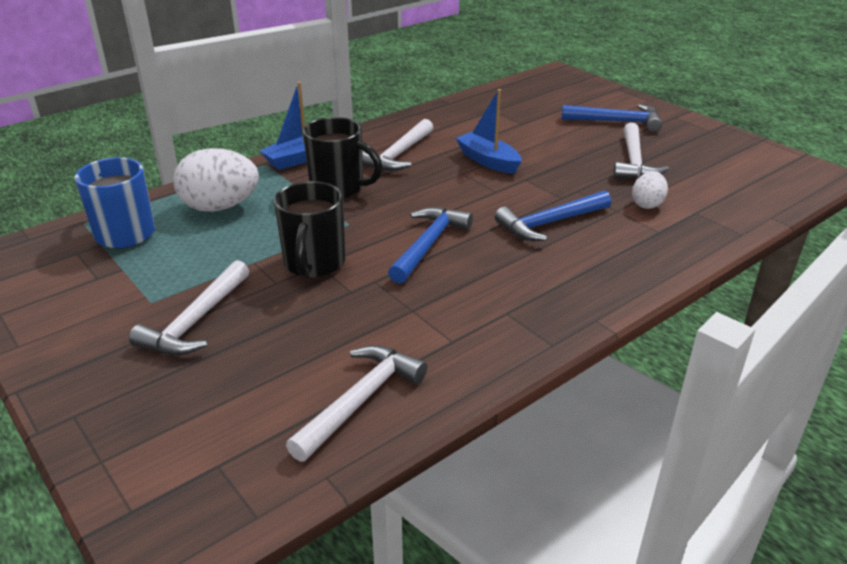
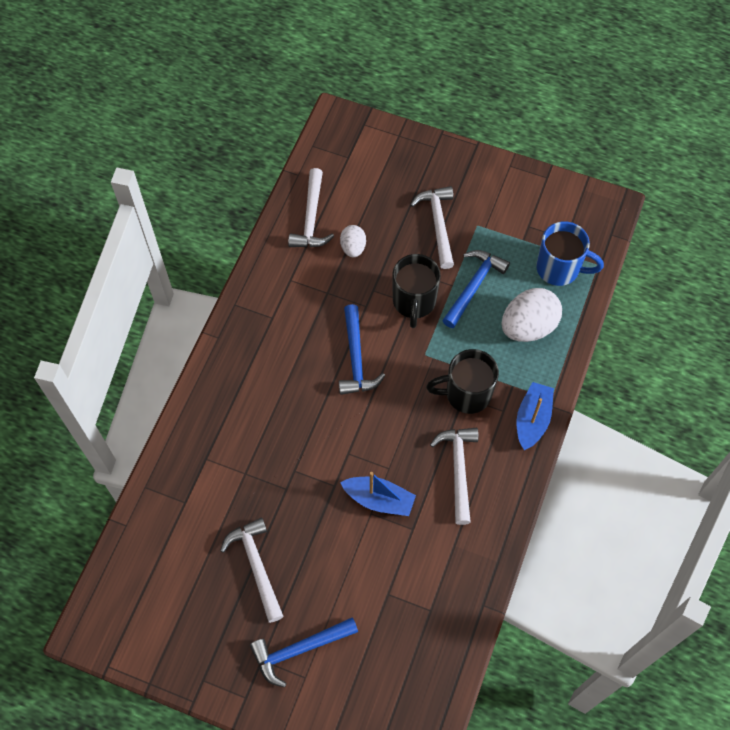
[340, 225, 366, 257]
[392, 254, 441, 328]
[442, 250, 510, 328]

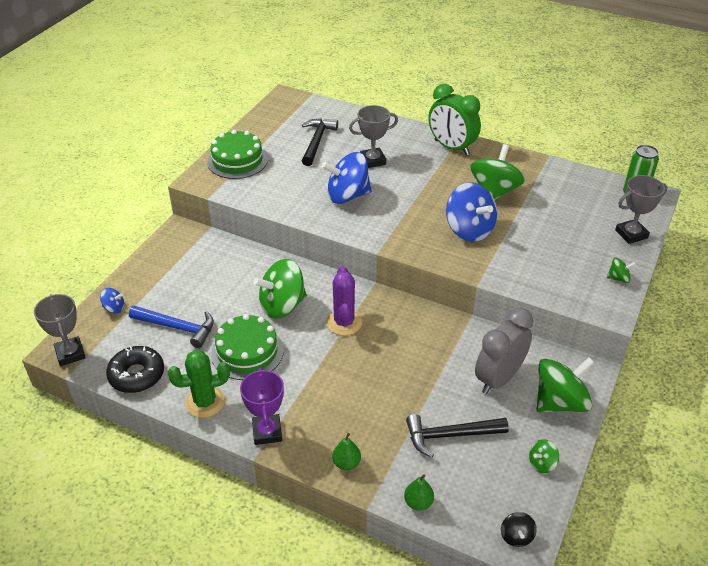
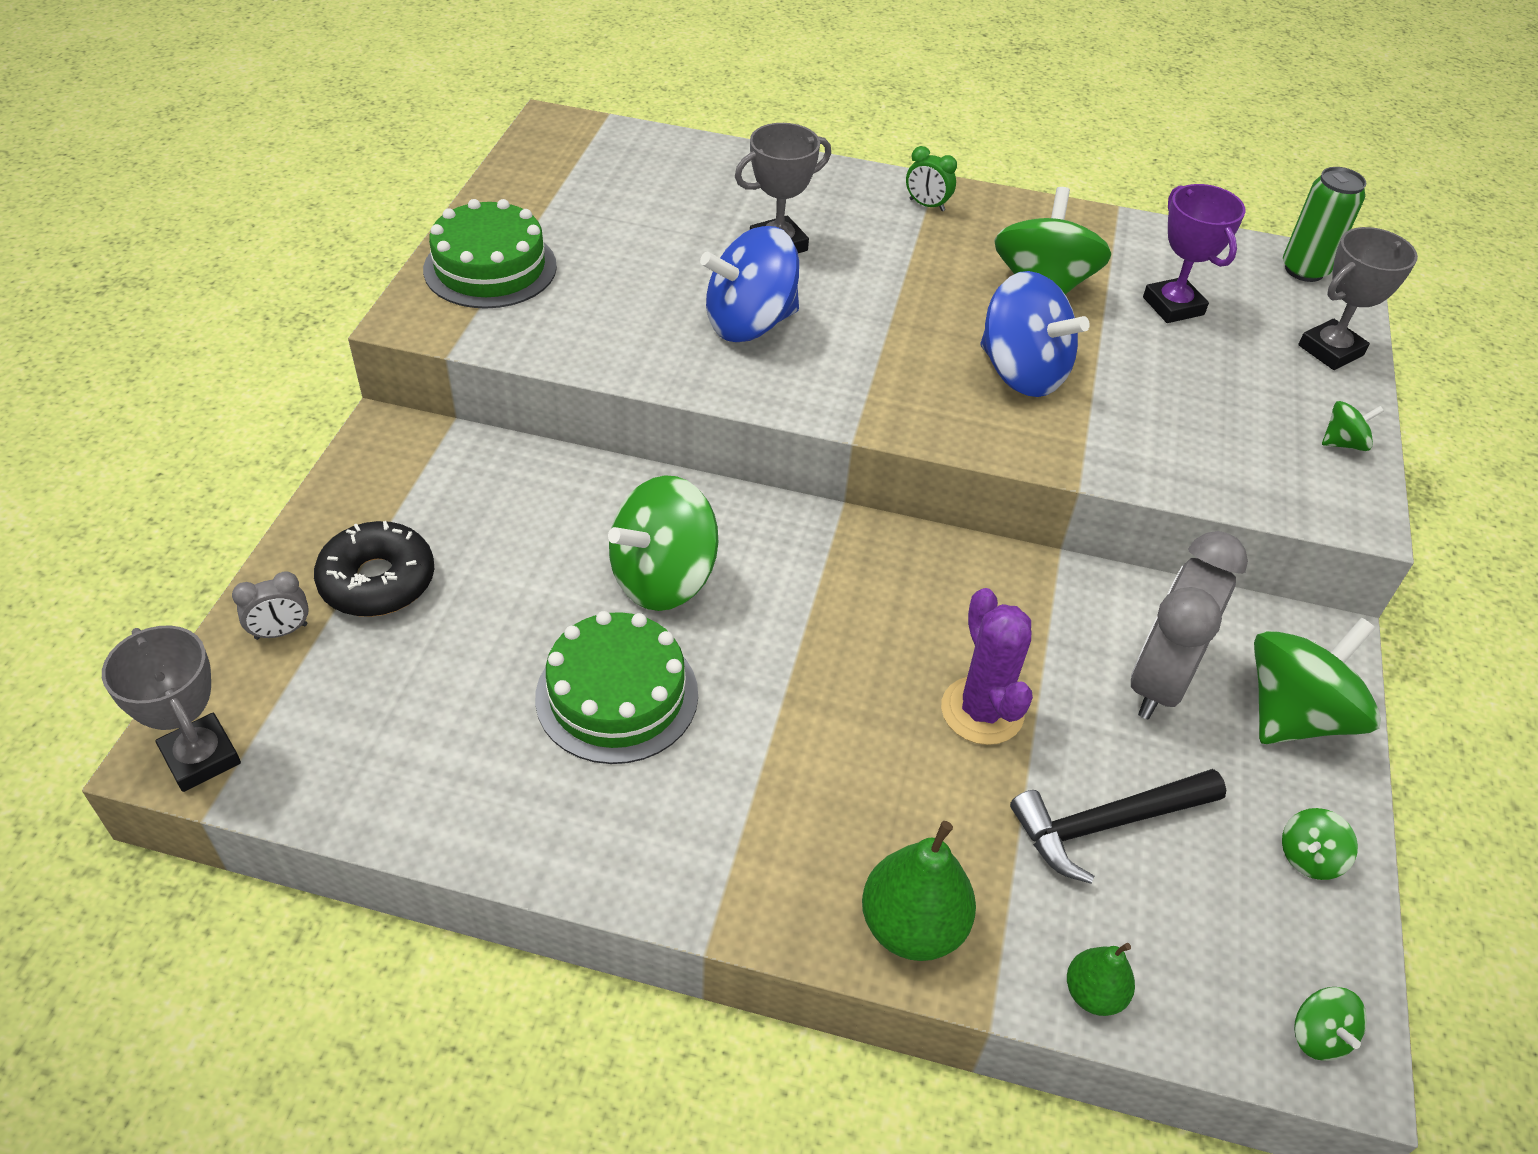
[906, 146, 957, 211]
[302, 118, 338, 166] (first image)
[941, 588, 1033, 745]
[232, 571, 309, 640]
[129, 306, 214, 348] (first image)
[314, 521, 434, 617]
[168, 350, 230, 418] (first image)
[1143, 184, 1246, 323]
[862, 821, 976, 961]
[1294, 987, 1367, 1061]

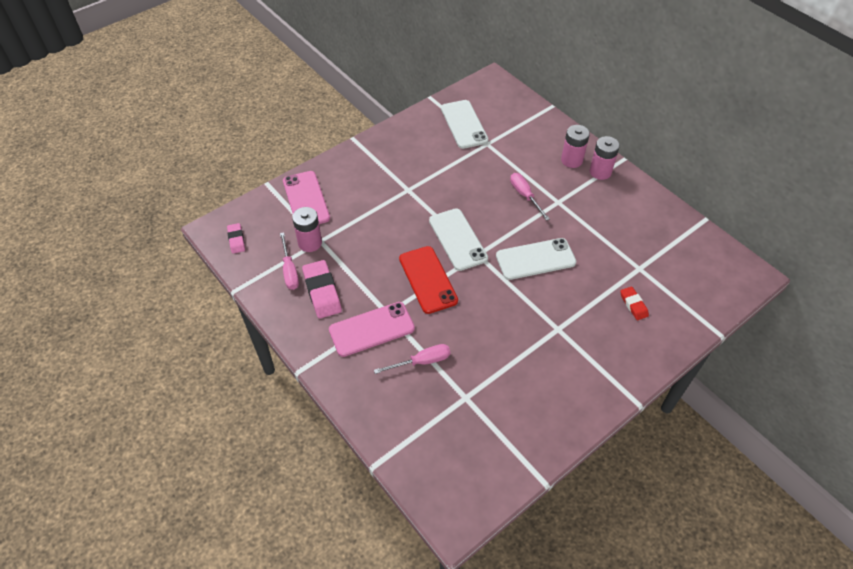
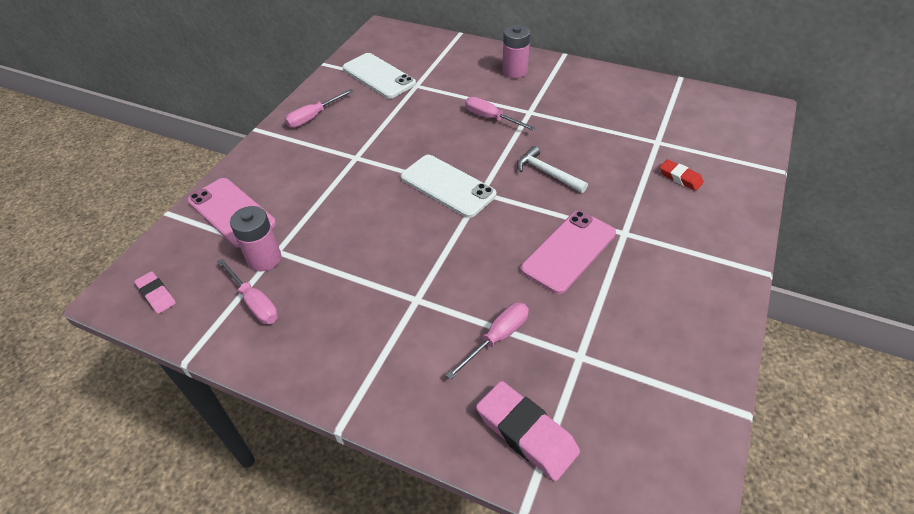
[589, 136, 620, 180] (first image)
[517, 146, 588, 193]
[399, 246, 458, 314] (first image)
[476, 381, 580, 481]
[521, 211, 616, 294]
[285, 89, 353, 128]

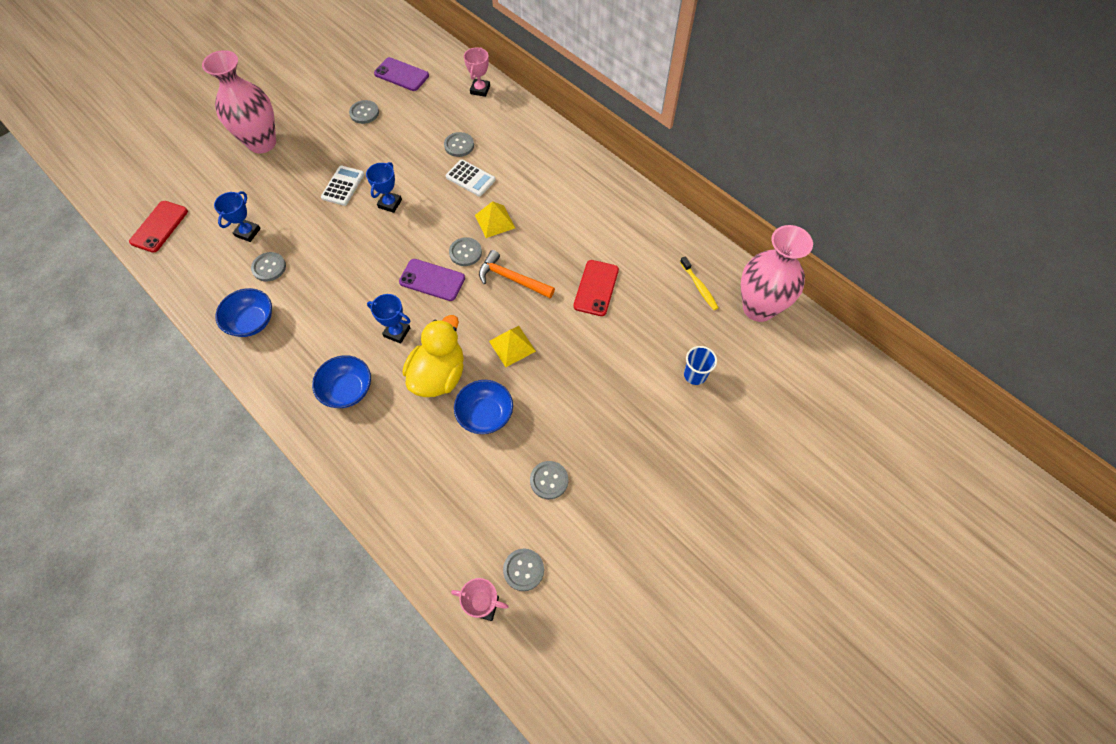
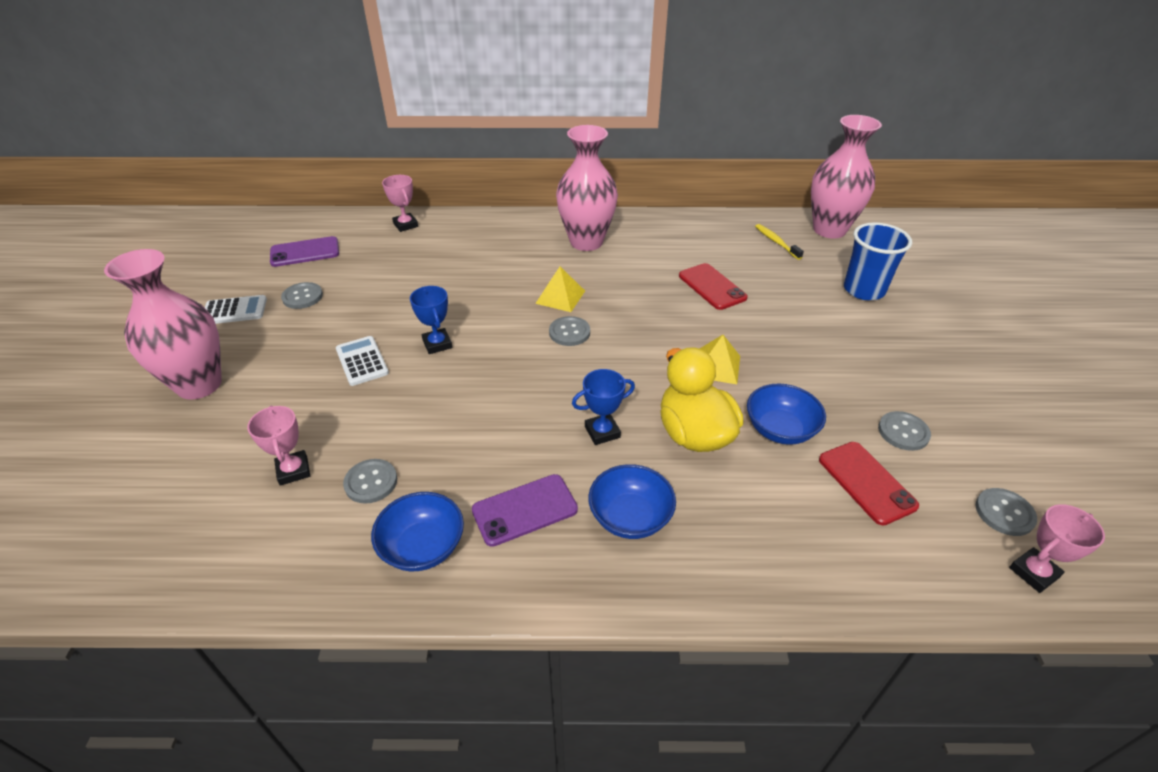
[444, 132, 474, 157] (first image)
[205, 295, 267, 324]
[247, 406, 310, 486]
[819, 442, 919, 526]
[479, 250, 555, 298] (first image)
[755, 224, 804, 260]
[472, 474, 578, 547]
[844, 222, 912, 300]
[556, 125, 618, 251]

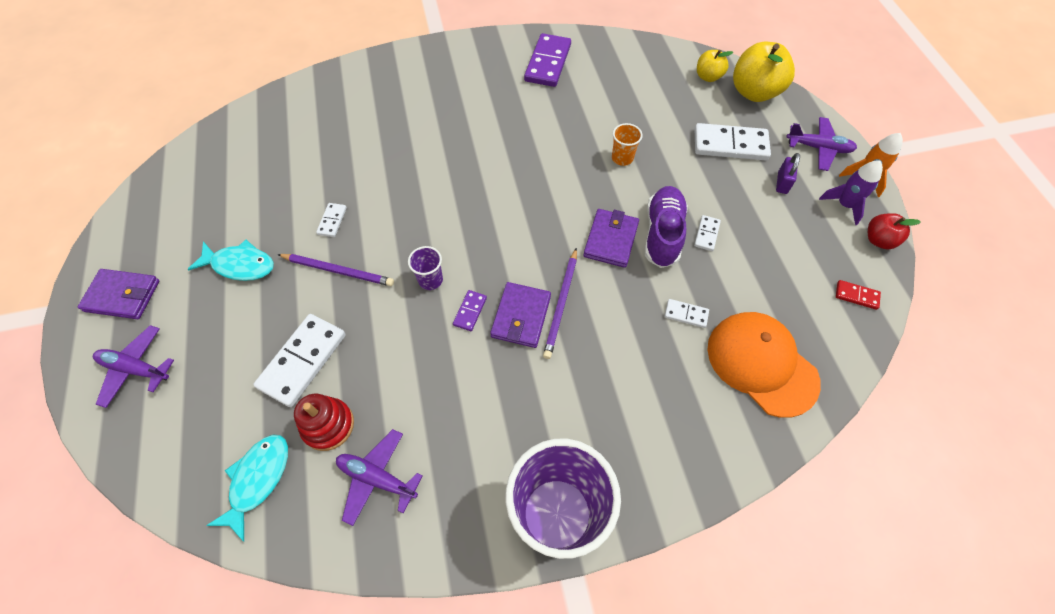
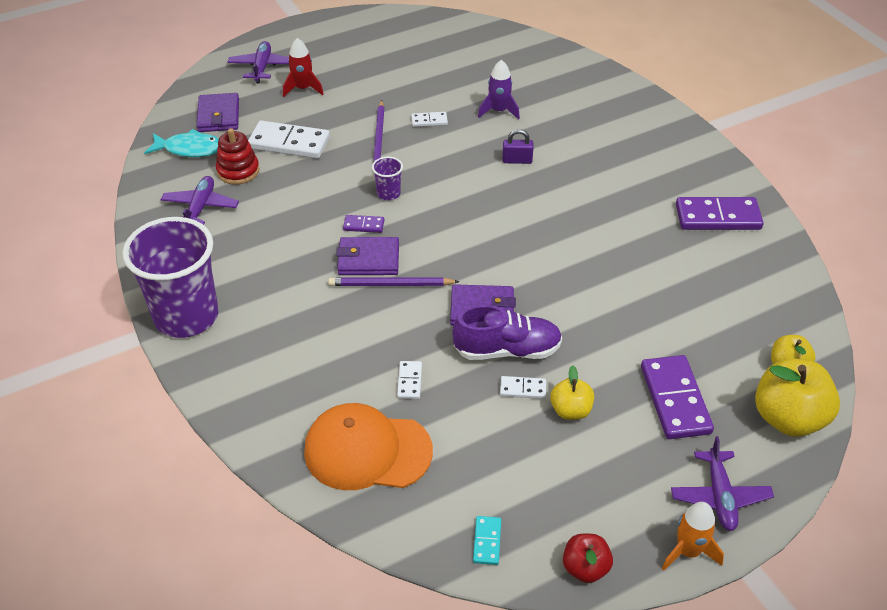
[612, 123, 642, 166] (first image)
[641, 355, 714, 439]
[502, 129, 534, 164]
[478, 60, 520, 120]
[188, 240, 274, 281] (first image)
[196, 93, 239, 132]
[473, 516, 501, 565]
[304, 403, 433, 490]
[283, 38, 324, 97]
[550, 365, 594, 420]

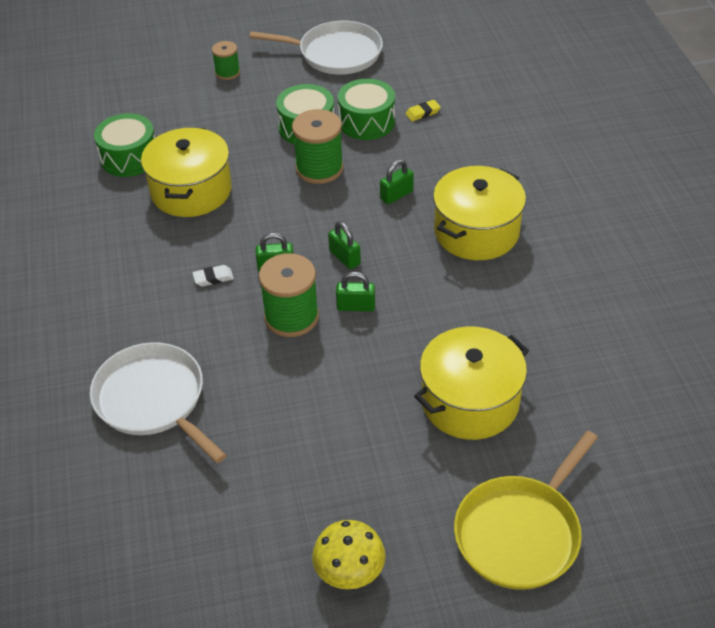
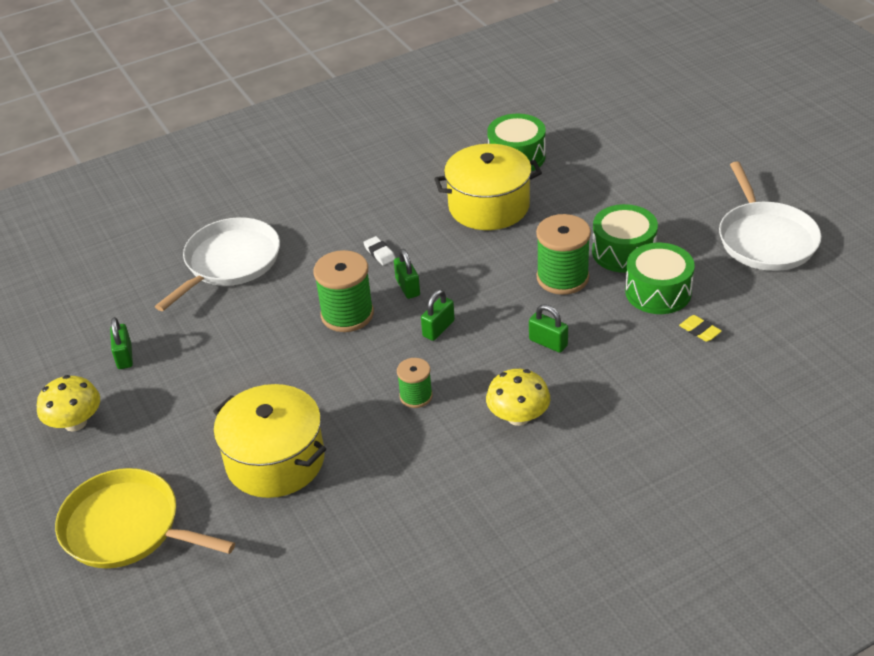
[397, 358, 433, 408]
[486, 369, 550, 426]
[110, 317, 133, 369]

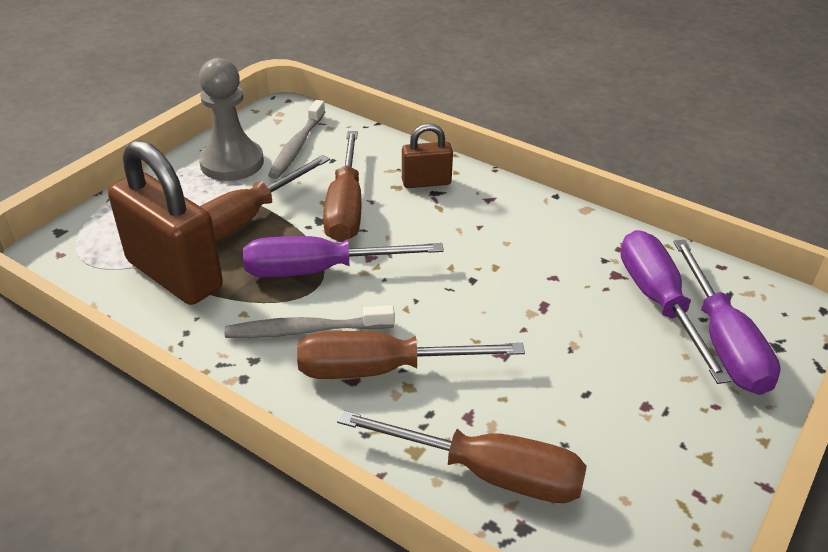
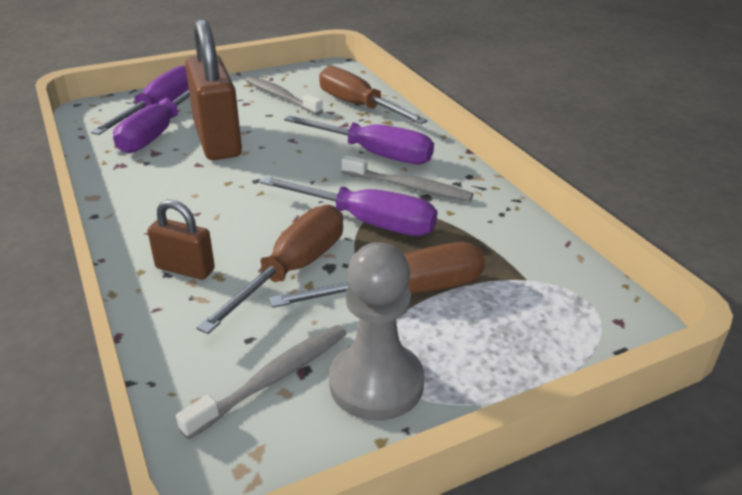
[185, 19, 242, 160]
[284, 115, 434, 164]
[245, 76, 323, 115]

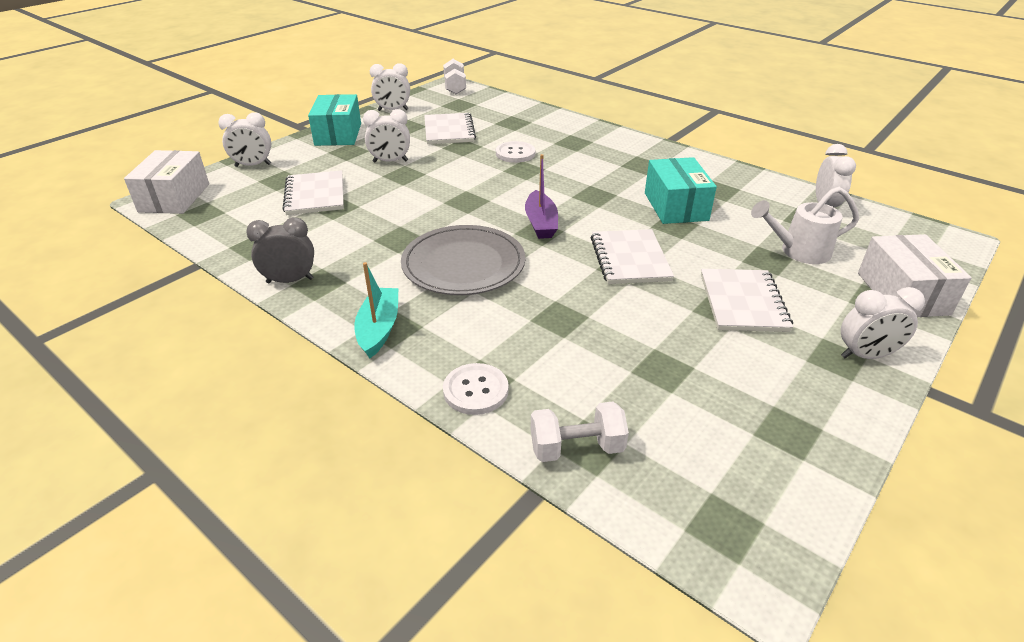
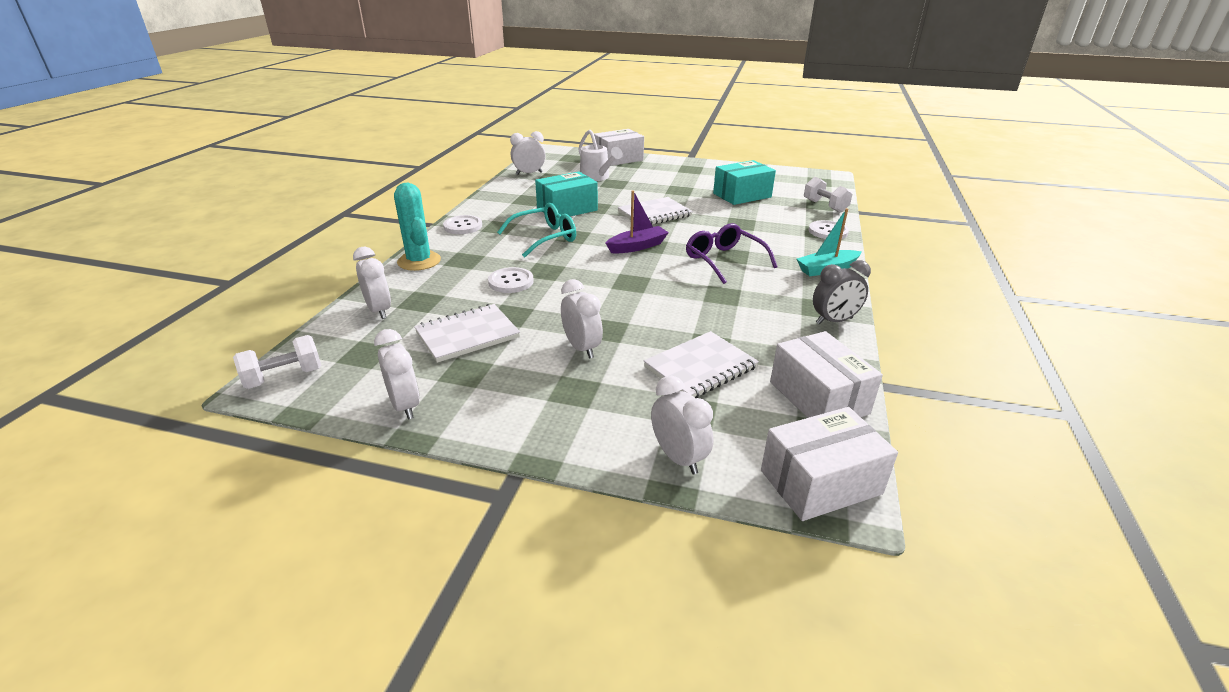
[713, 160, 776, 205]
[813, 260, 871, 324]
[686, 223, 778, 284]
[701, 269, 793, 332] (first image)
[353, 247, 391, 319]
[394, 183, 441, 271]
[497, 203, 576, 257]
[443, 215, 482, 234]
[770, 331, 883, 418]

